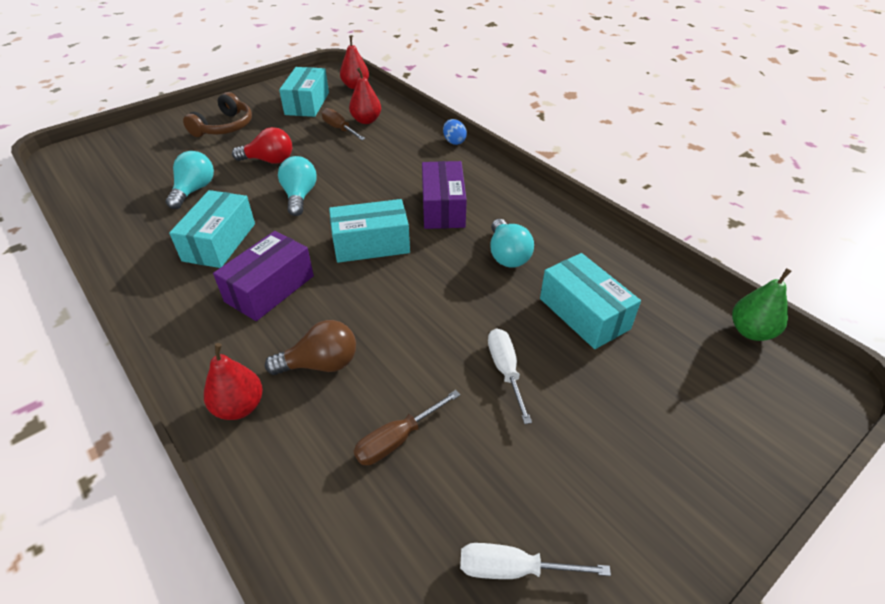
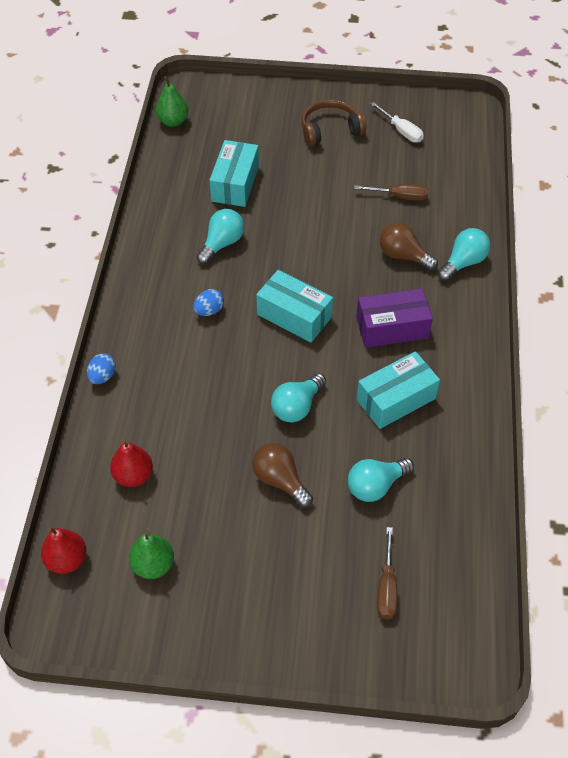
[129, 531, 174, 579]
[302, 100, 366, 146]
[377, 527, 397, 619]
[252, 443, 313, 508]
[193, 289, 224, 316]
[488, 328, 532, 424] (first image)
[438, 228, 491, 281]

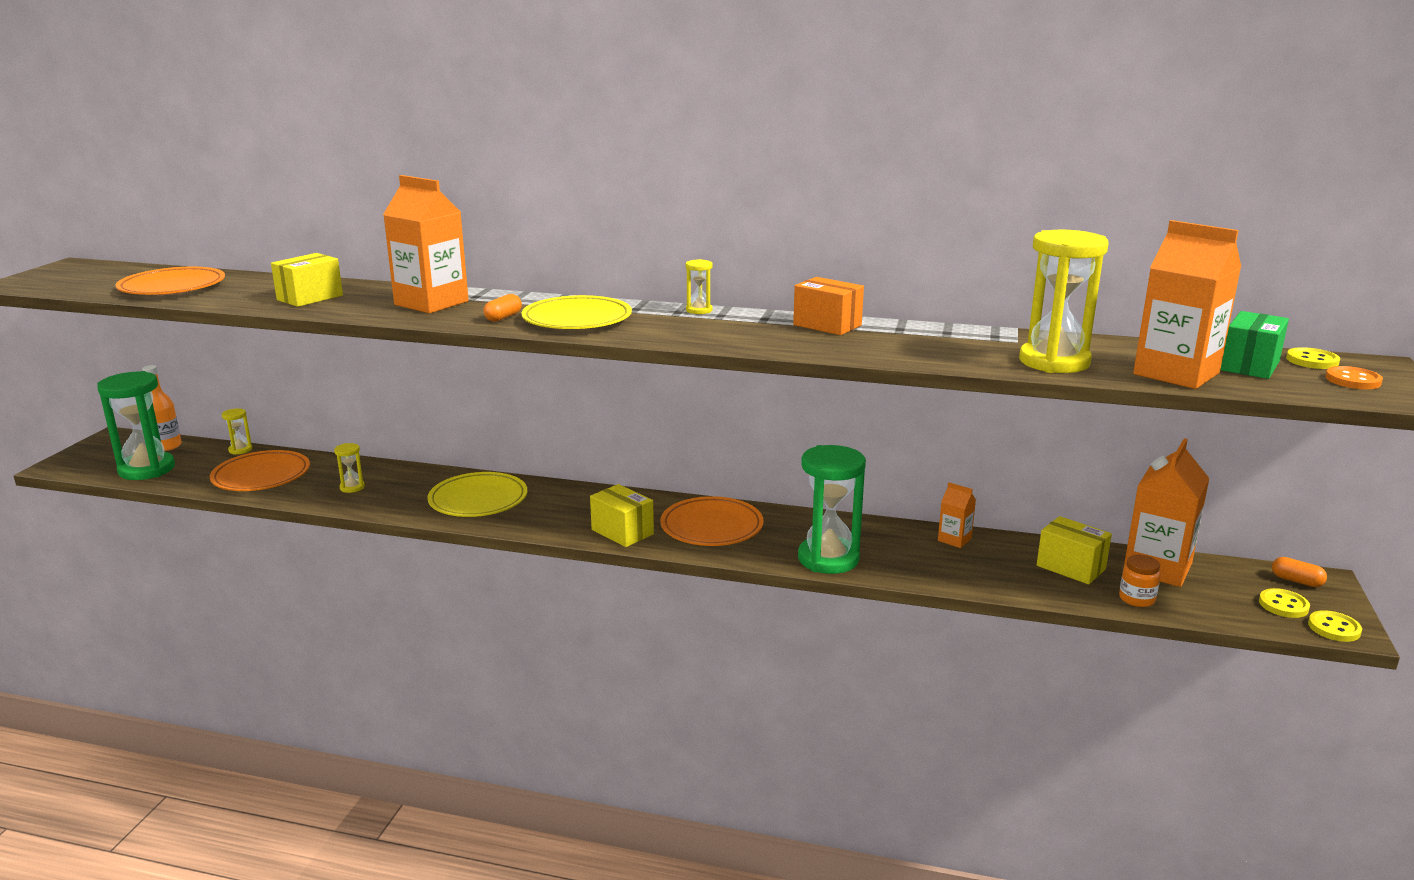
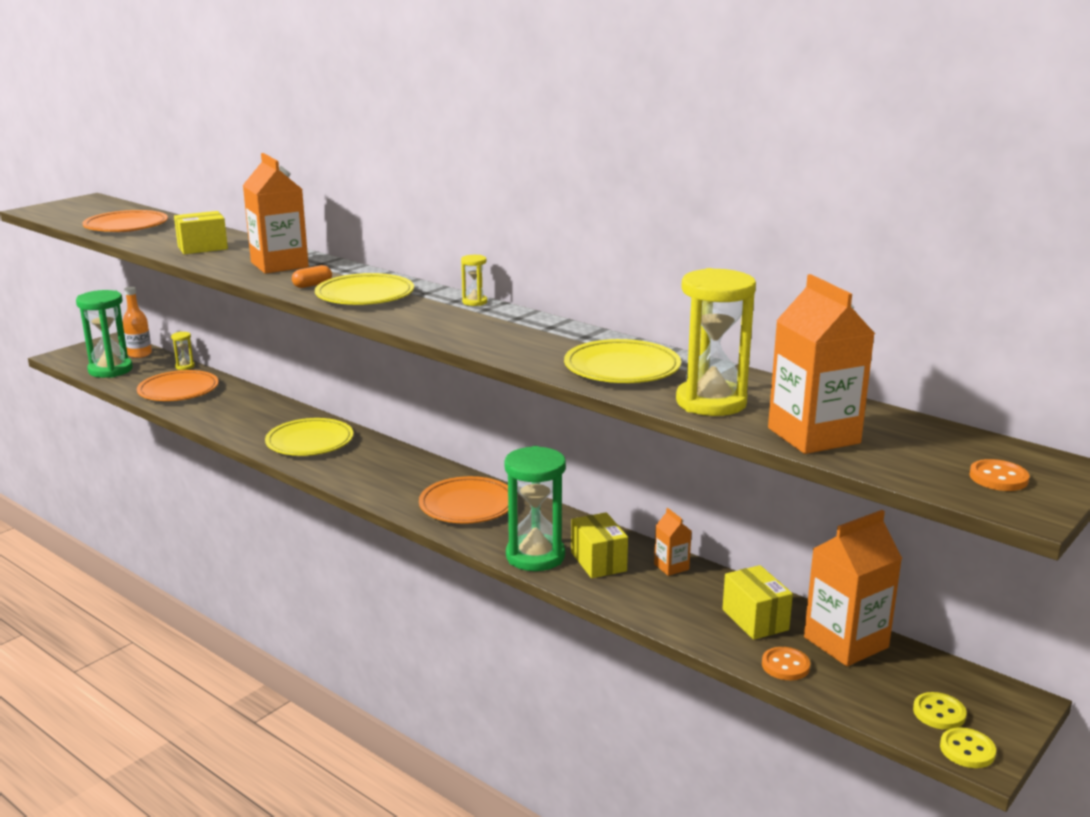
[793, 277, 864, 335] (first image)
[1221, 311, 1289, 379] (first image)
[1286, 347, 1340, 369] (first image)
[334, 443, 365, 493] (first image)
[571, 512, 628, 578]
[762, 647, 810, 680]
[1272, 557, 1327, 587] (first image)
[564, 339, 681, 383]

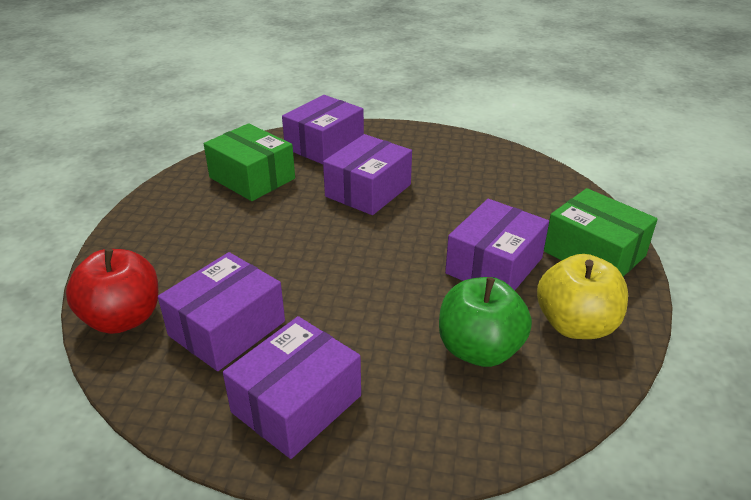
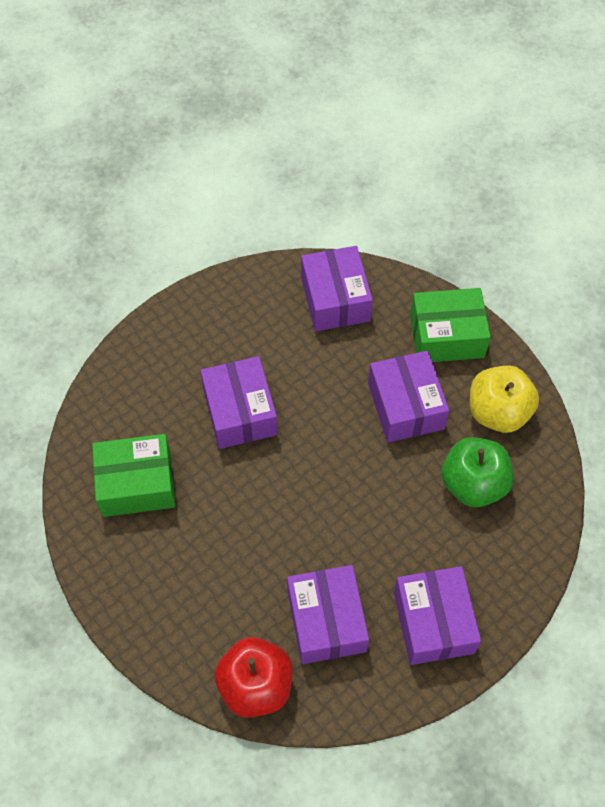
[301, 246, 373, 331]

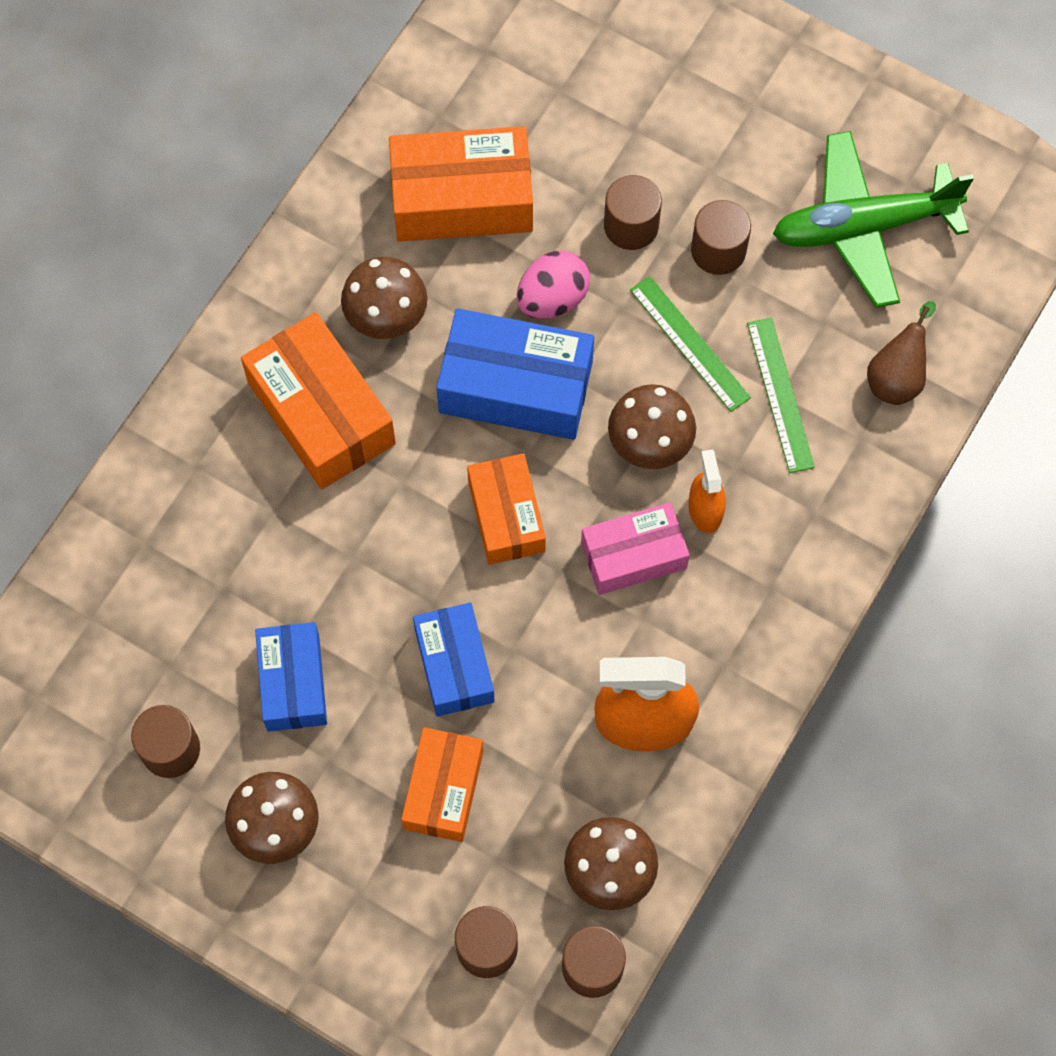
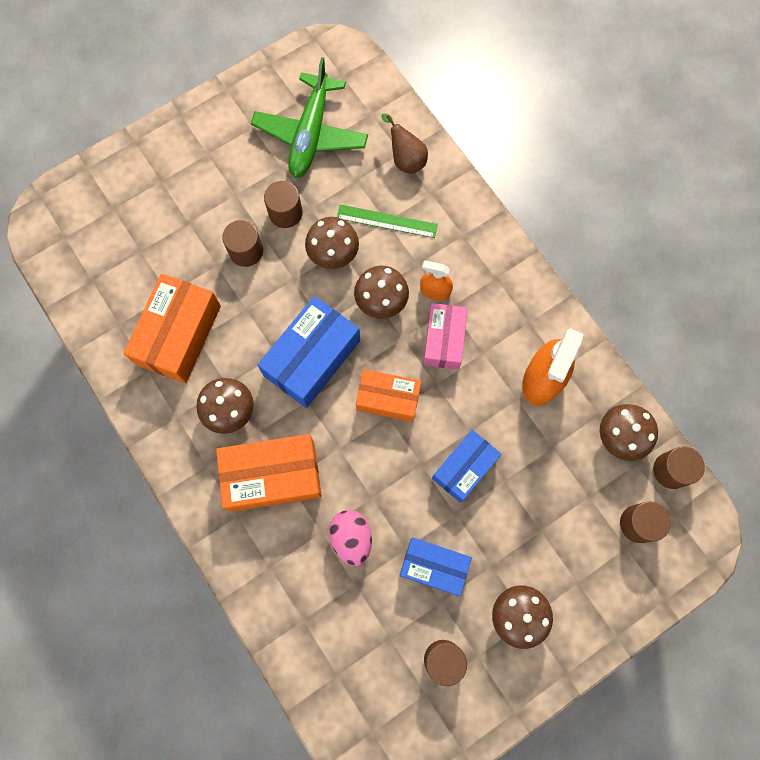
[329, 510, 372, 566]
[305, 217, 359, 269]
[432, 430, 502, 503]
[401, 727, 483, 842] (first image)

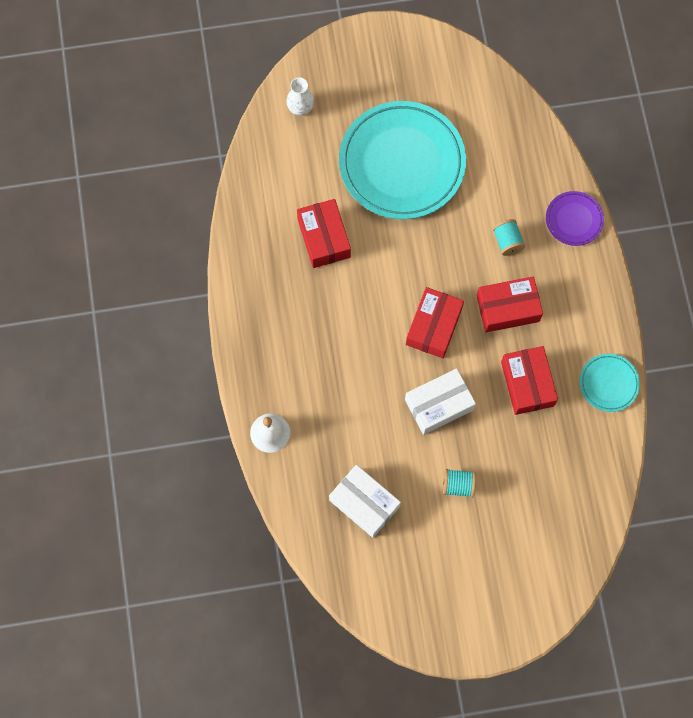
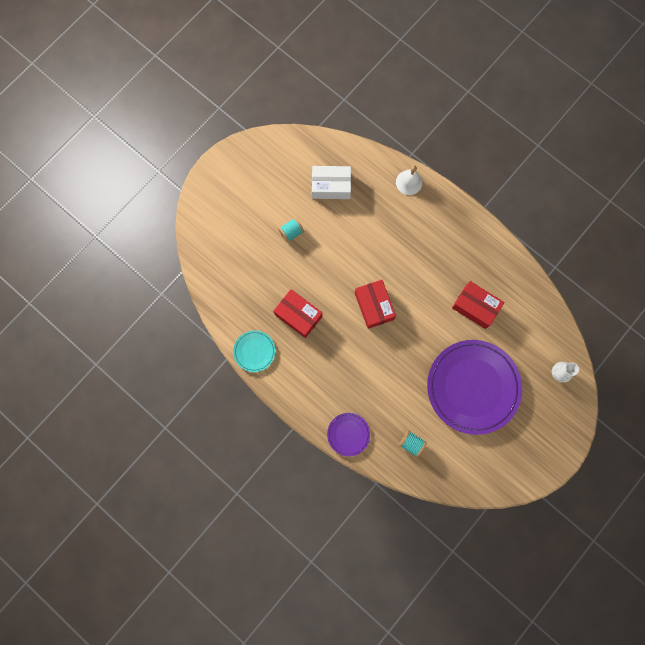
[427, 340, 522, 435]
[399, 430, 427, 457]
[477, 277, 543, 332] (first image)
[405, 368, 476, 435] (first image)

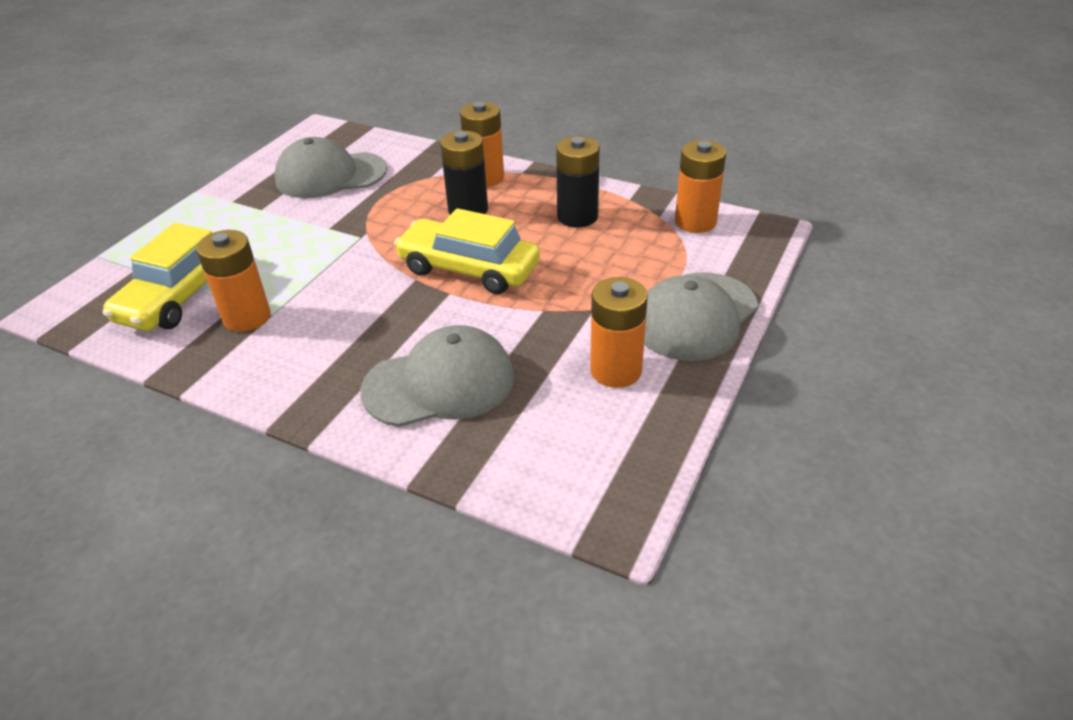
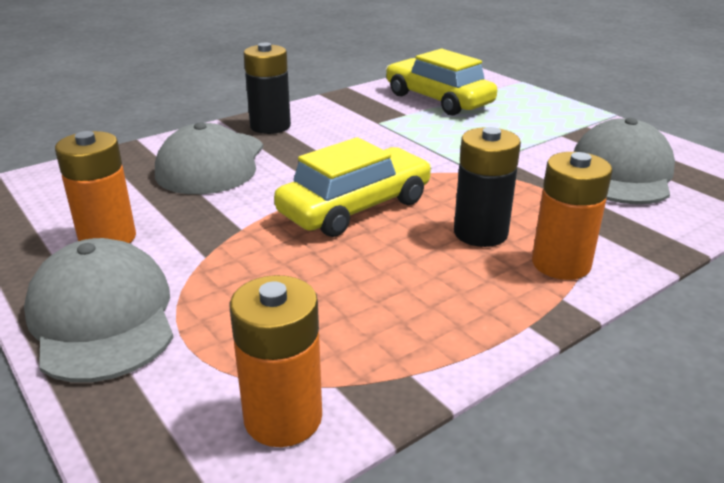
[243, 43, 291, 134]
[196, 230, 271, 332] (first image)

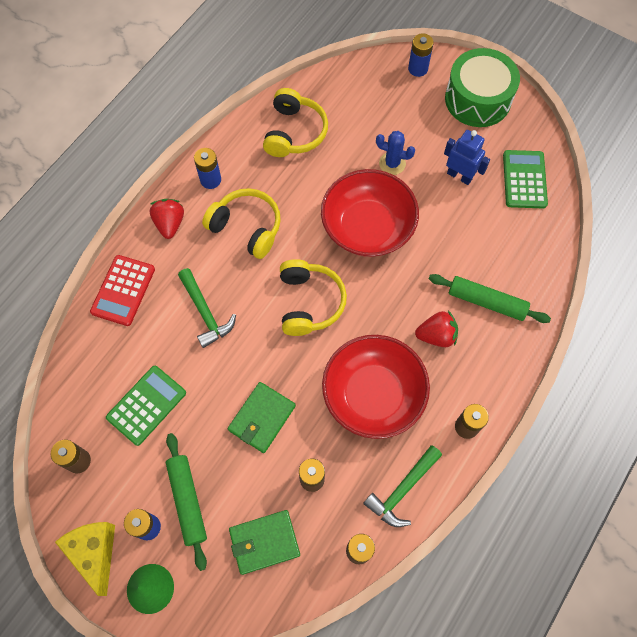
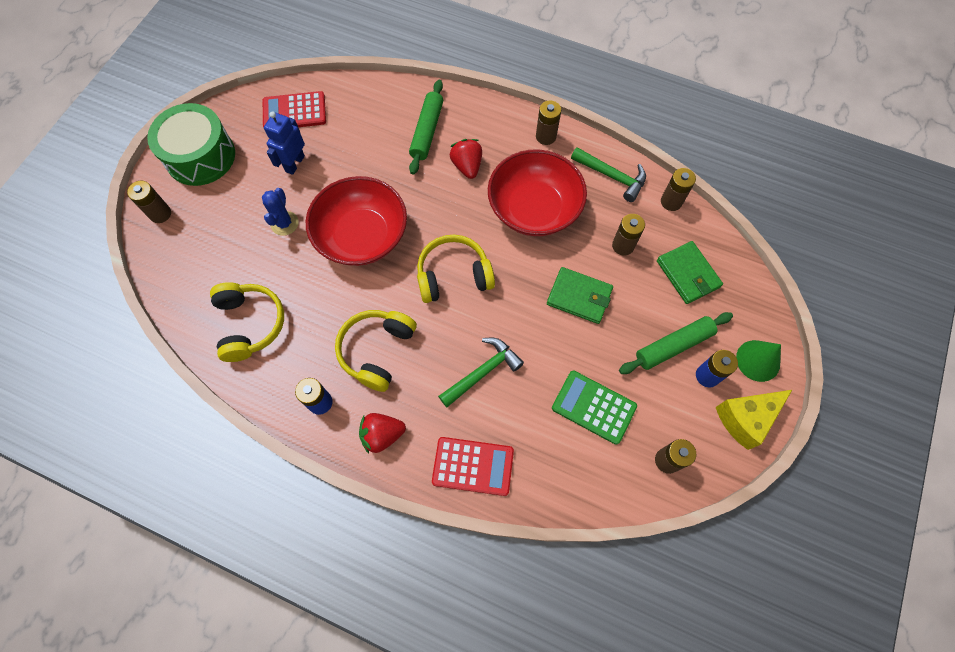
[127, 181, 171, 223]
[210, 282, 284, 362]
[263, 91, 326, 128]

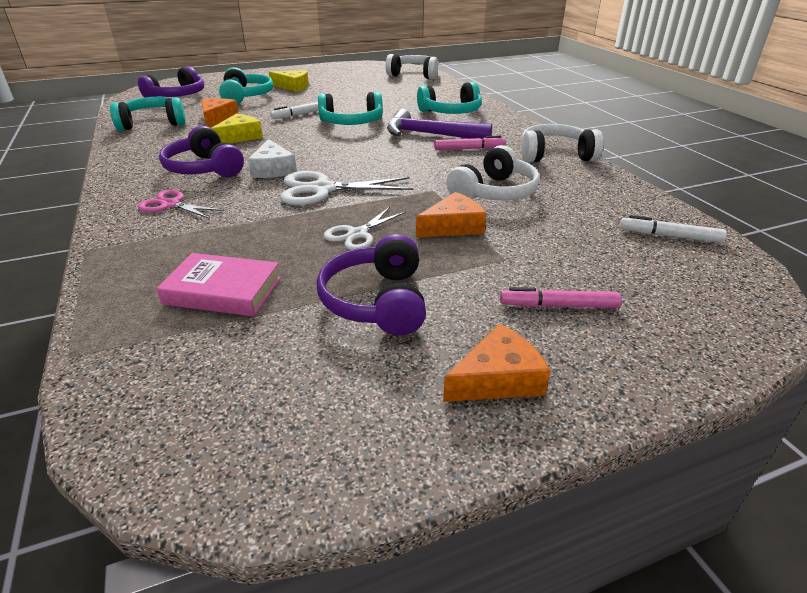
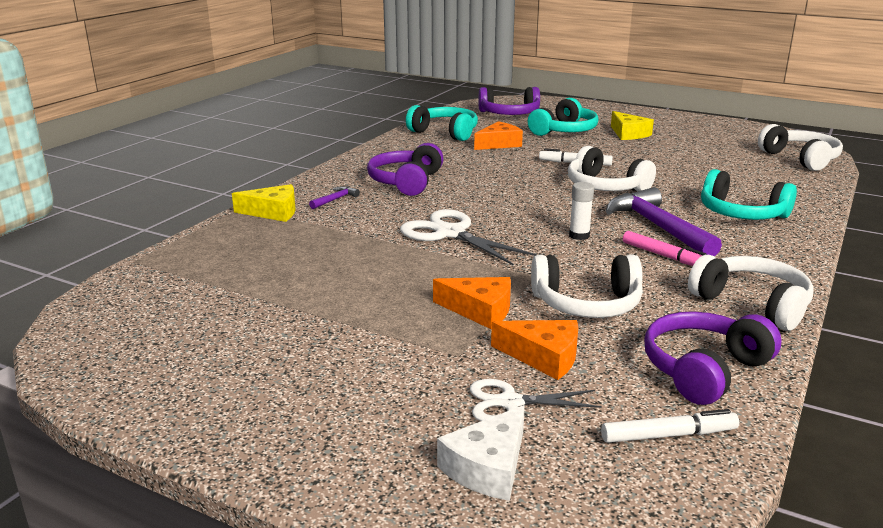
[568, 146, 656, 192]
[232, 184, 295, 222]
[437, 405, 525, 501]
[309, 186, 360, 209]
[470, 379, 601, 421]
[601, 409, 739, 443]
[644, 311, 781, 405]
[157, 253, 281, 316] (first image)
[500, 287, 621, 308] (first image)
[491, 320, 578, 380]
[569, 182, 594, 240]

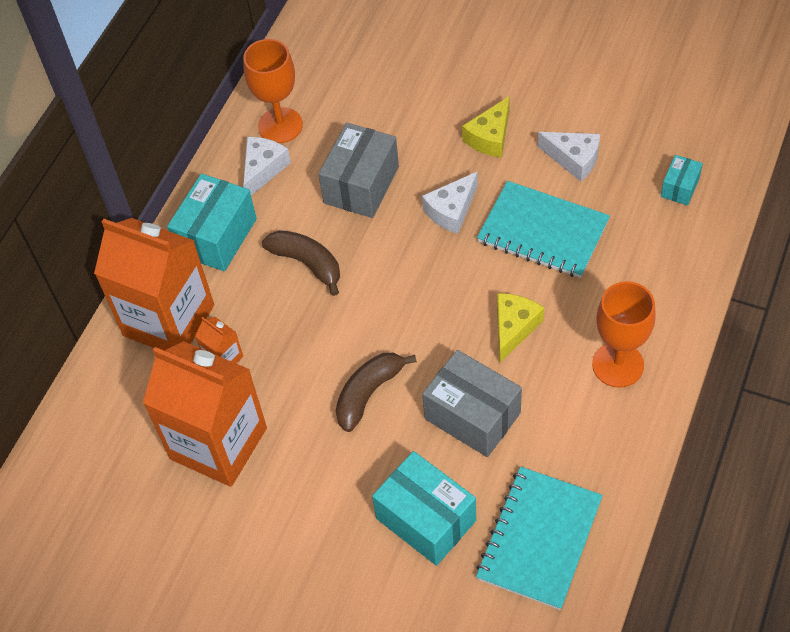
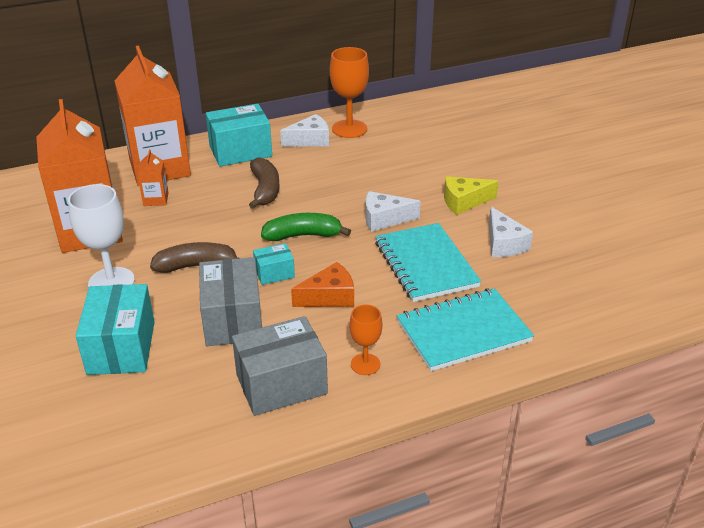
[232, 316, 328, 416]
[253, 243, 295, 285]
[350, 305, 382, 375]
[291, 262, 354, 307]
[397, 288, 534, 371]
[68, 184, 135, 287]
[261, 213, 351, 241]

